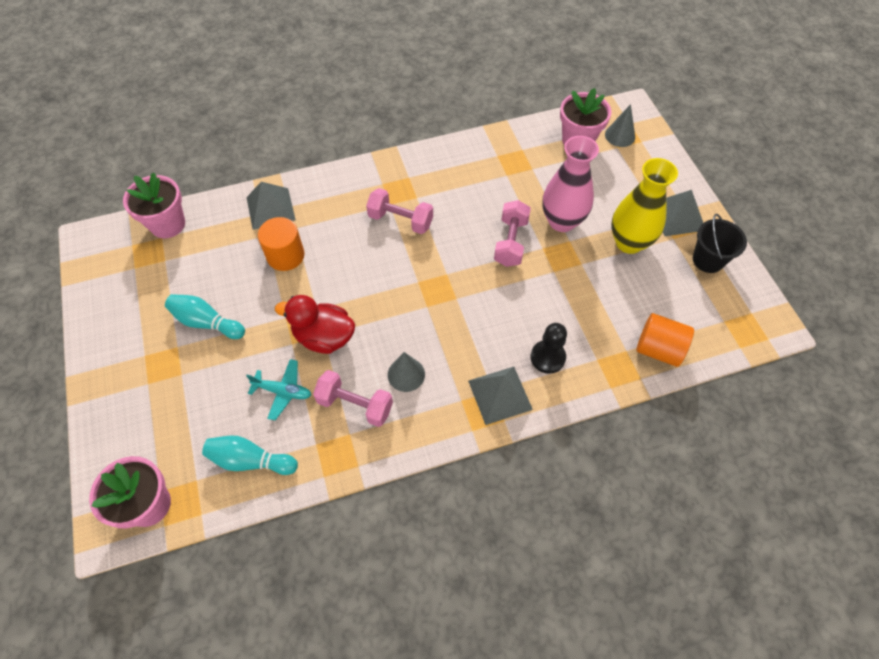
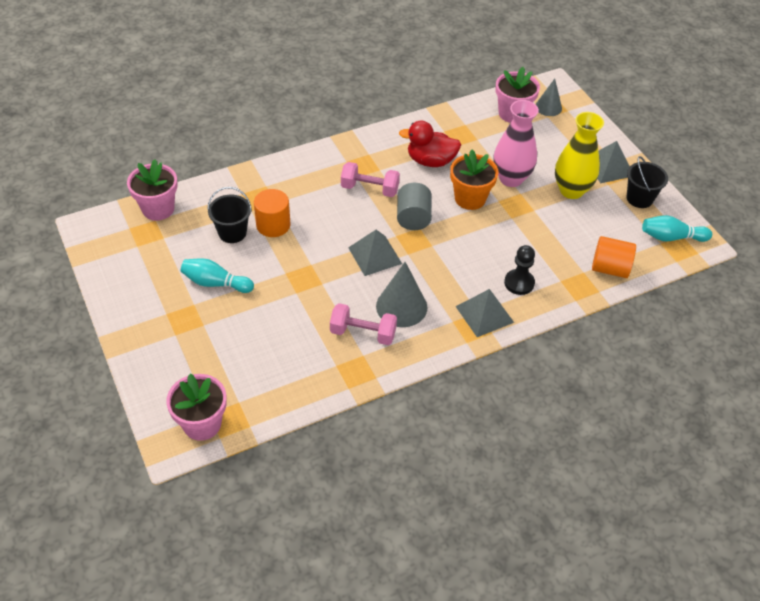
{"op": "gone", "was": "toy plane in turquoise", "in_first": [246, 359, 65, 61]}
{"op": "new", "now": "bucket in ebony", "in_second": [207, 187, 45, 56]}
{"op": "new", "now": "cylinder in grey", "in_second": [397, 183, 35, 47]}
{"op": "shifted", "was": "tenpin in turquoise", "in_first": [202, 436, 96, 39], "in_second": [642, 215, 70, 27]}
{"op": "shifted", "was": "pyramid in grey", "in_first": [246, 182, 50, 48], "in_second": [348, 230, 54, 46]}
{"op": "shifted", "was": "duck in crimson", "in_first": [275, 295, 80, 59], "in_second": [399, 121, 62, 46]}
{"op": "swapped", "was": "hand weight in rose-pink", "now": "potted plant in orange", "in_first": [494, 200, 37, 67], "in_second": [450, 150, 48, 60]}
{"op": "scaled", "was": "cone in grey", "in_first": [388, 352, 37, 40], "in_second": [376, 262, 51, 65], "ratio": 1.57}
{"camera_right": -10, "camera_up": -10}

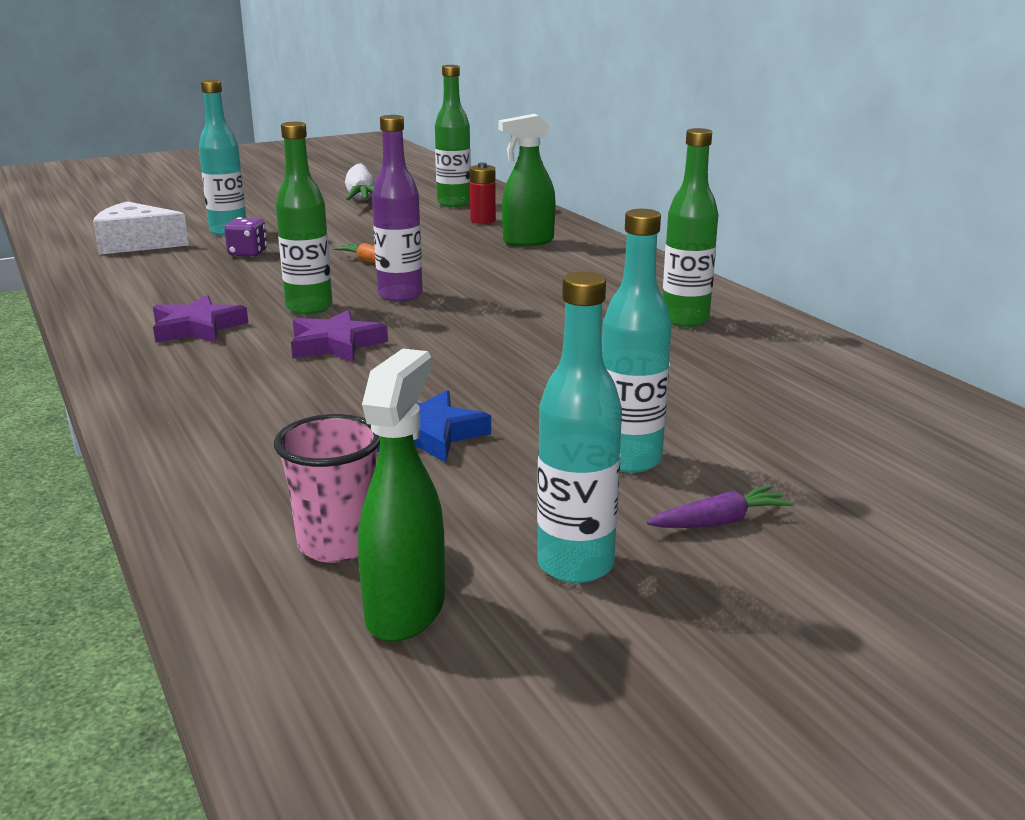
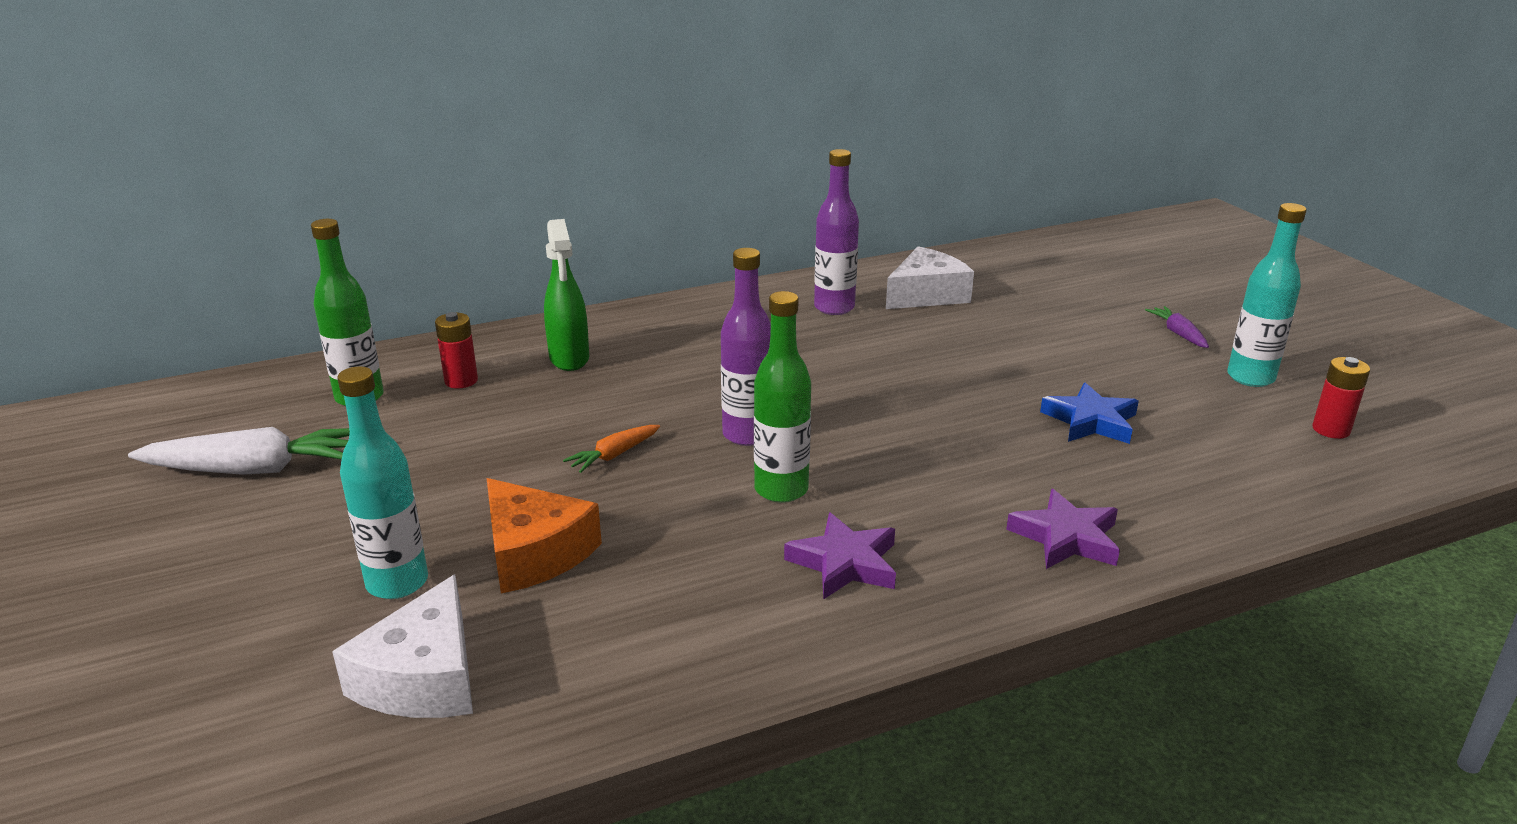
{"op": "gone", "was": "beaker in rose-pink", "in_first": [274, 414, 106, 149]}
{"op": "gone", "was": "drink bottle in turquoise", "in_first": [602, 209, 70, 264]}
{"op": "new", "now": "piece of cheese in pure white", "in_second": [886, 246, 88, 63]}
{"op": "shifted", "was": "star in purple", "in_first": [291, 310, 97, 52], "in_second": [1006, 489, 114, 80]}
{"op": "swapped", "was": "dice in purple", "now": "piece of cheese in orange", "in_first": [224, 217, 43, 40], "in_second": [487, 478, 115, 115]}
{"op": "swapped", "was": "spray bottle in leaf-green", "now": "power cell in crimson", "in_first": [358, 349, 87, 293], "in_second": [1312, 357, 58, 82]}
{"op": "repainted", "was": "drink bottle in leaf-green", "now": "drink bottle in purple", "in_first": [663, 128, 55, 199], "in_second": [814, 149, 45, 166]}
{"camera_right": -85, "camera_up": 5}

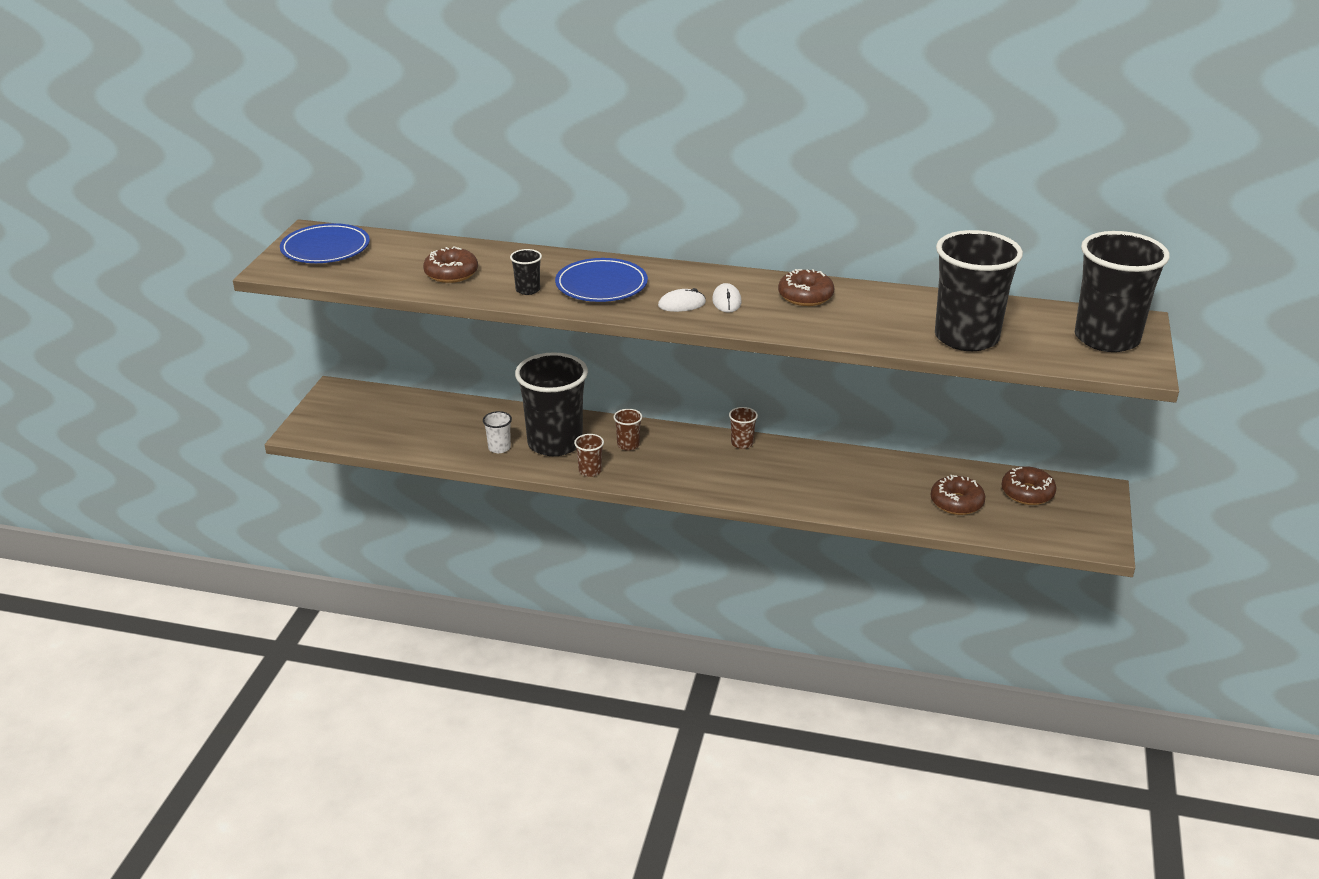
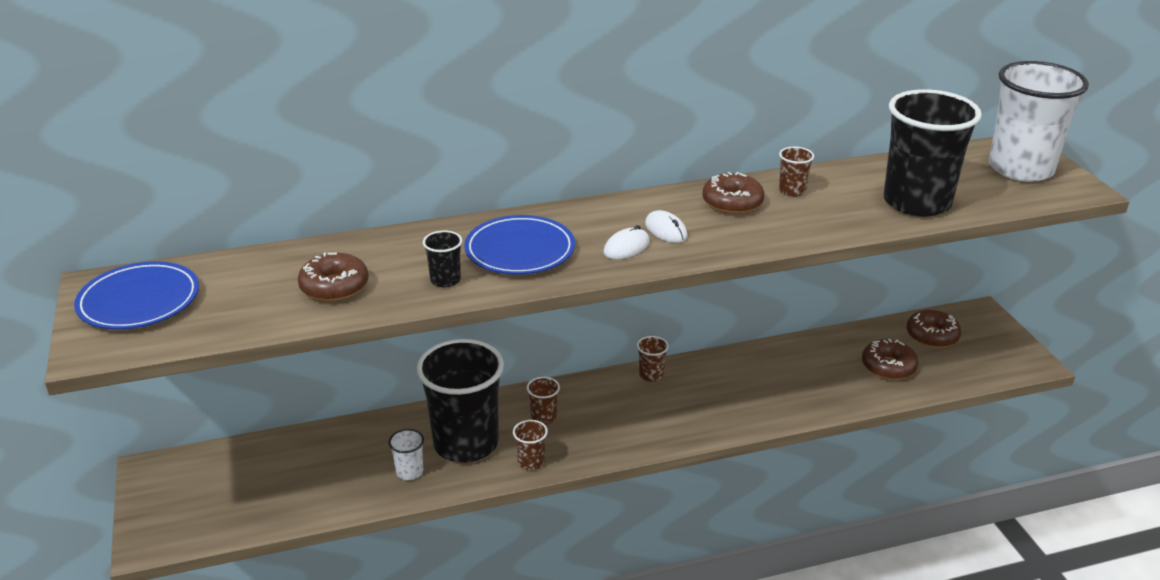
{"op": "new", "now": "beaker in russet", "in_second": [779, 147, 35, 50]}
{"op": "repainted", "was": "beaker in ebony", "now": "beaker in pure white", "in_first": [1075, 231, 95, 121], "in_second": [989, 61, 100, 121]}
{"camera_right": -30, "camera_up": 0}

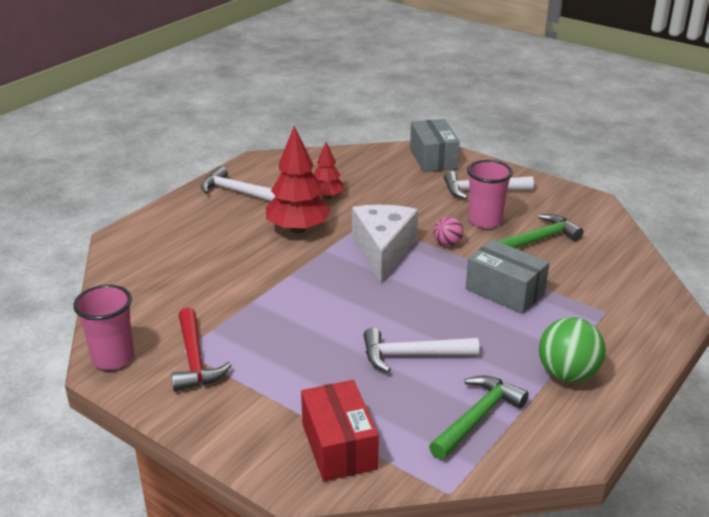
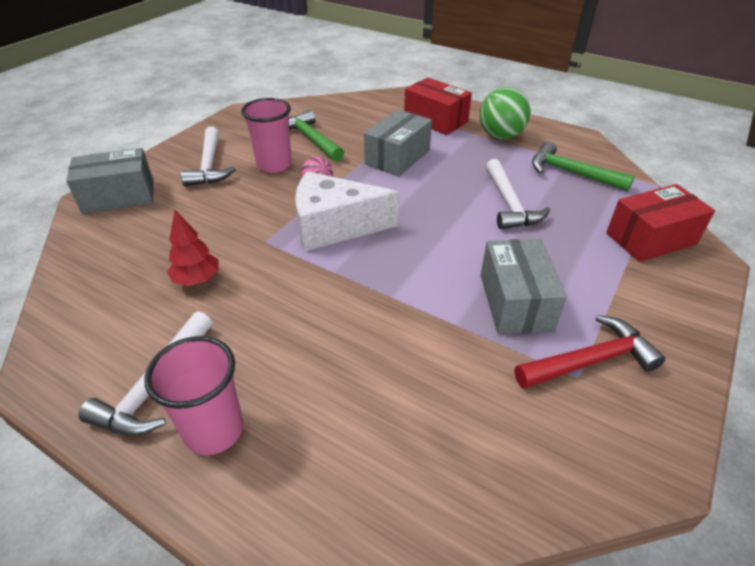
{"op": "gone", "was": "tree in crimson", "in_first": [266, 126, 65, 108]}
{"op": "new", "now": "package in crimson", "in_second": [404, 77, 68, 58]}
{"op": "new", "now": "package in grey", "in_second": [481, 239, 86, 95]}
{"op": "shifted", "was": "beaker in rose-pink", "in_first": [73, 285, 61, 85], "in_second": [144, 336, 99, 119]}
{"camera_right": -95, "camera_up": 10}

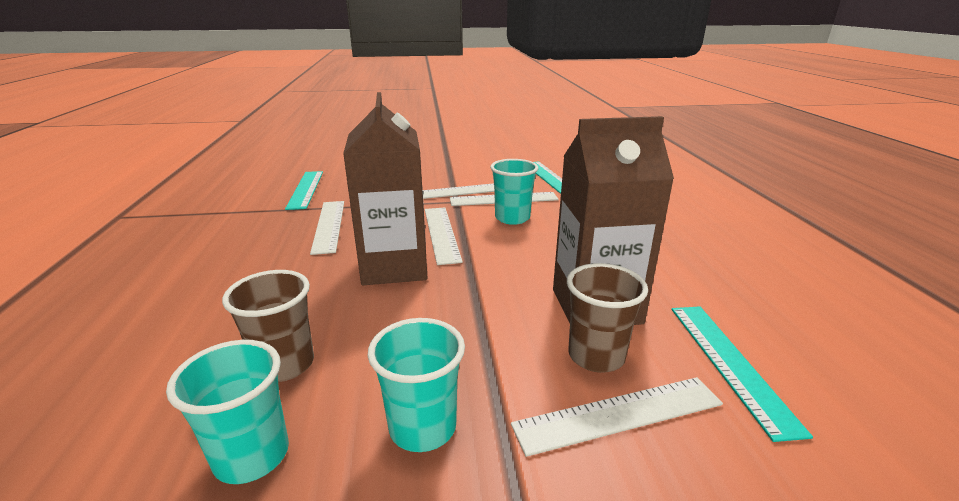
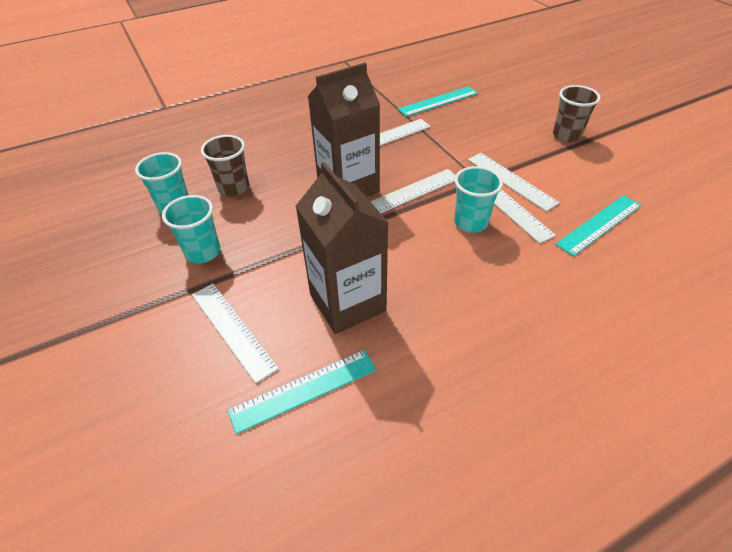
{"op": "shifted", "was": "beaker in russet", "in_first": [567, 263, 81, 110], "in_second": [553, 85, 48, 58]}
{"camera_right": 70, "camera_up": 20}

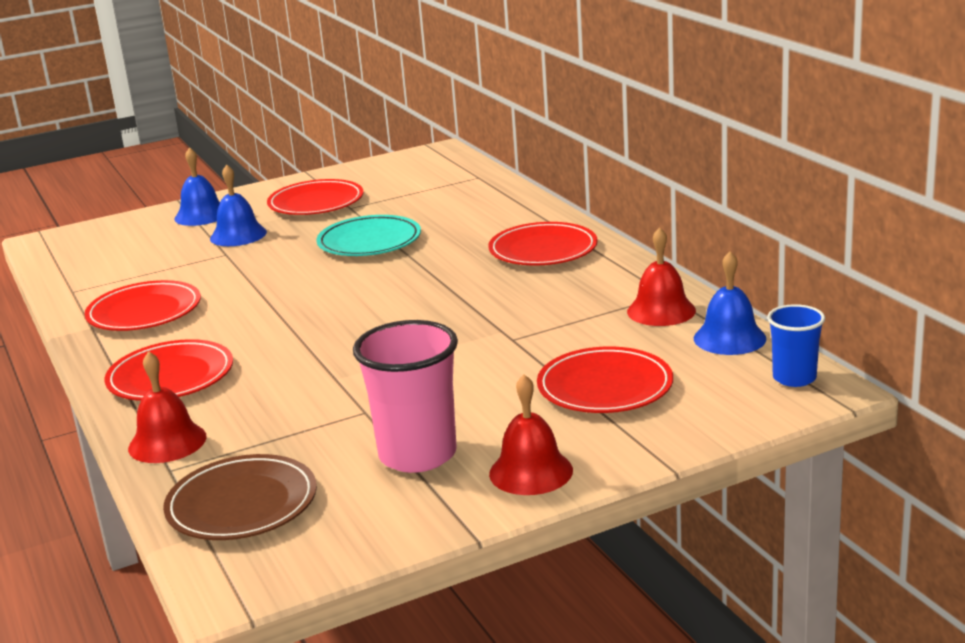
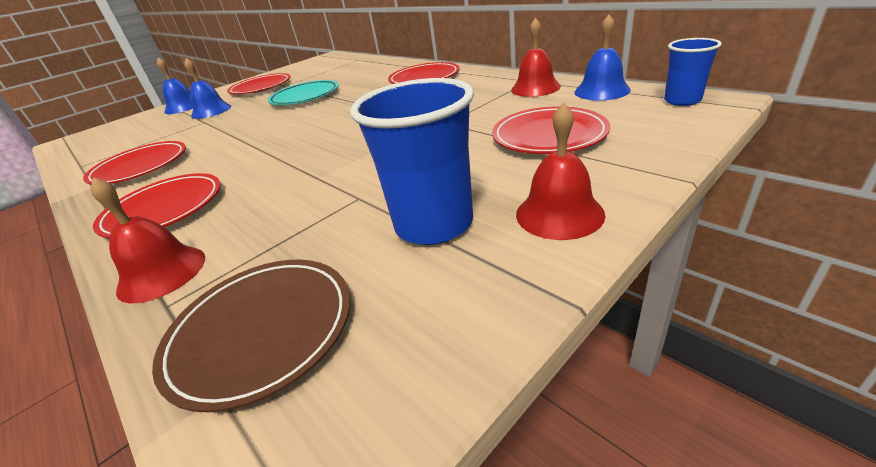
{"op": "repainted", "was": "beaker in rose-pink", "now": "beaker in cobalt", "in_first": [353, 320, 105, 153], "in_second": [350, 78, 124, 167]}
{"camera_right": -15, "camera_up": 10}

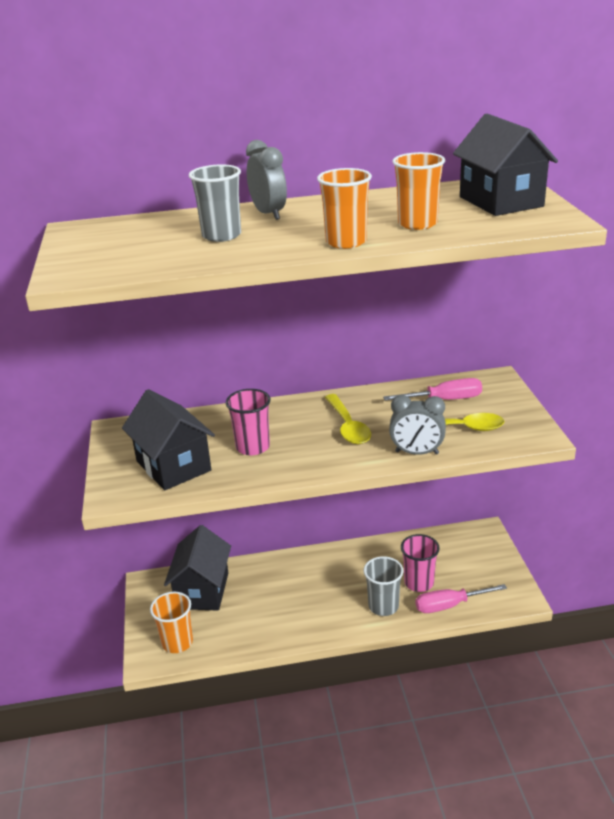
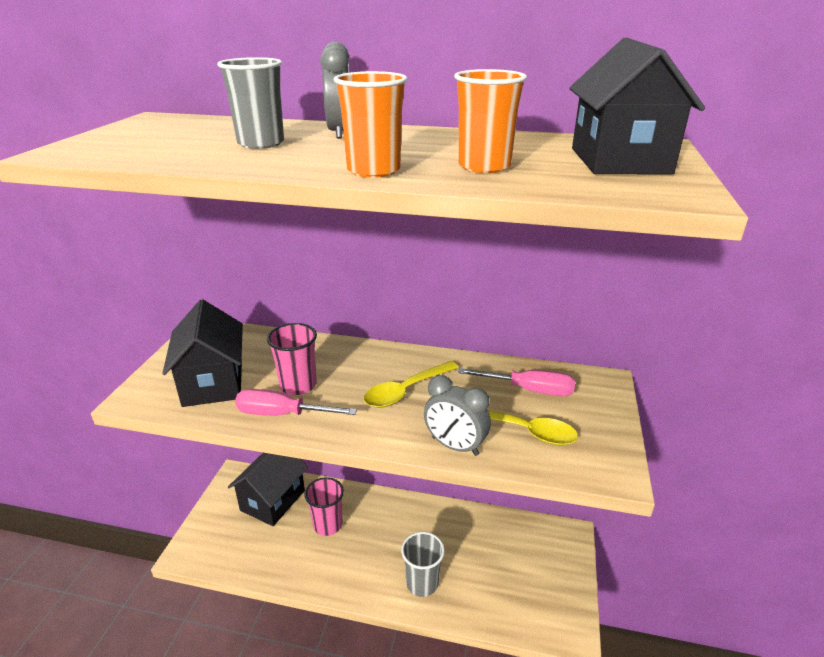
{"op": "gone", "was": "beaker in orange", "in_first": [150, 592, 43, 61]}
{"op": "shifted", "was": "beaker in rose-pink", "in_first": [401, 534, 39, 58], "in_second": [304, 477, 40, 59]}
{"op": "shifted", "was": "flat screwdriver in rose-pink", "in_first": [415, 584, 92, 29], "in_second": [235, 389, 122, 27]}
{"op": "rotated", "was": "tablespoon in yellow", "in_first": [325, 394, 46, 50], "in_second": [364, 361, 95, 47], "clockwise": 45}
{"camera_right": 20, "camera_up": 0}

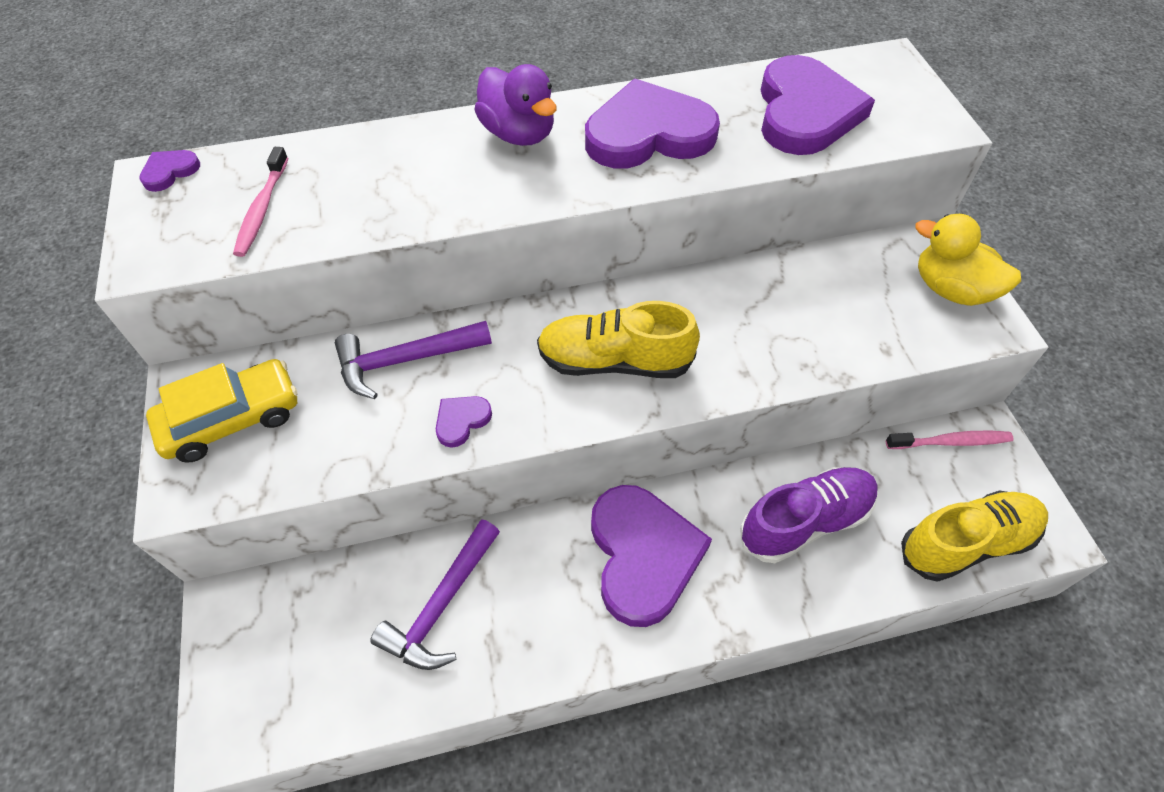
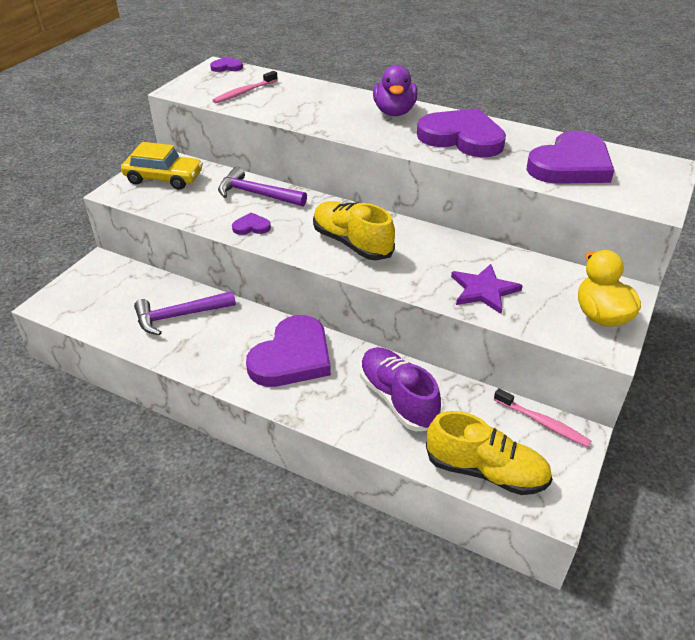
{"op": "new", "now": "star in purple", "in_second": [451, 264, 72, 50]}
{"op": "rotated", "was": "sneaker in purple", "in_first": [740, 467, 138, 96], "in_second": [360, 347, 81, 84], "clockwise": -135}
{"camera_right": 40, "camera_up": -15}

